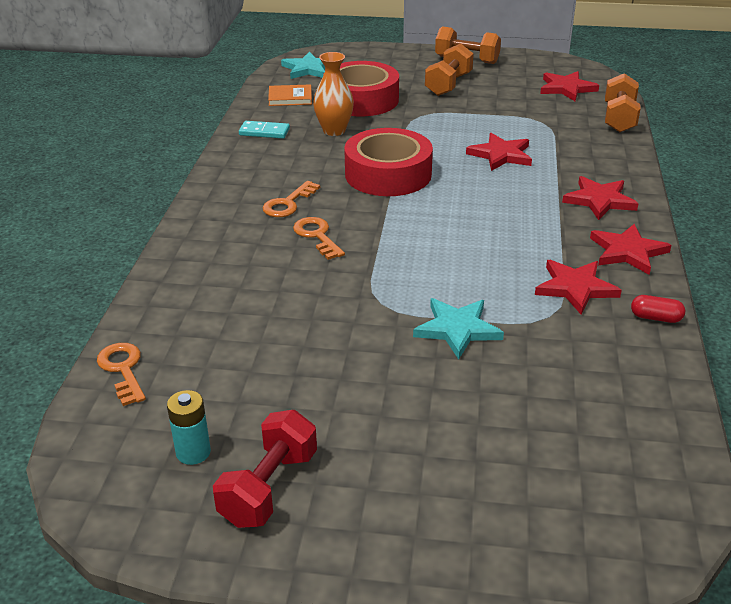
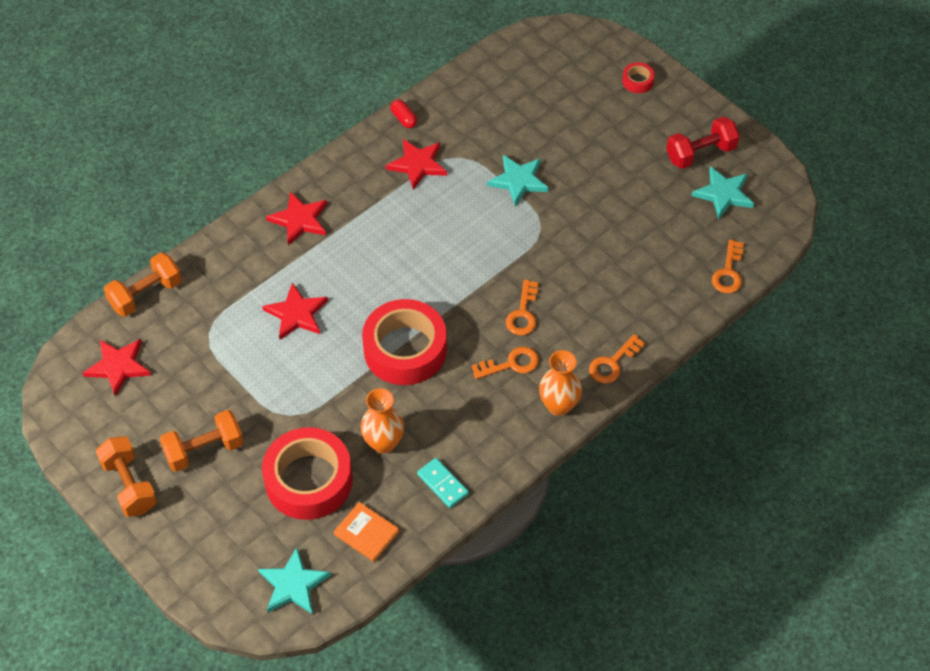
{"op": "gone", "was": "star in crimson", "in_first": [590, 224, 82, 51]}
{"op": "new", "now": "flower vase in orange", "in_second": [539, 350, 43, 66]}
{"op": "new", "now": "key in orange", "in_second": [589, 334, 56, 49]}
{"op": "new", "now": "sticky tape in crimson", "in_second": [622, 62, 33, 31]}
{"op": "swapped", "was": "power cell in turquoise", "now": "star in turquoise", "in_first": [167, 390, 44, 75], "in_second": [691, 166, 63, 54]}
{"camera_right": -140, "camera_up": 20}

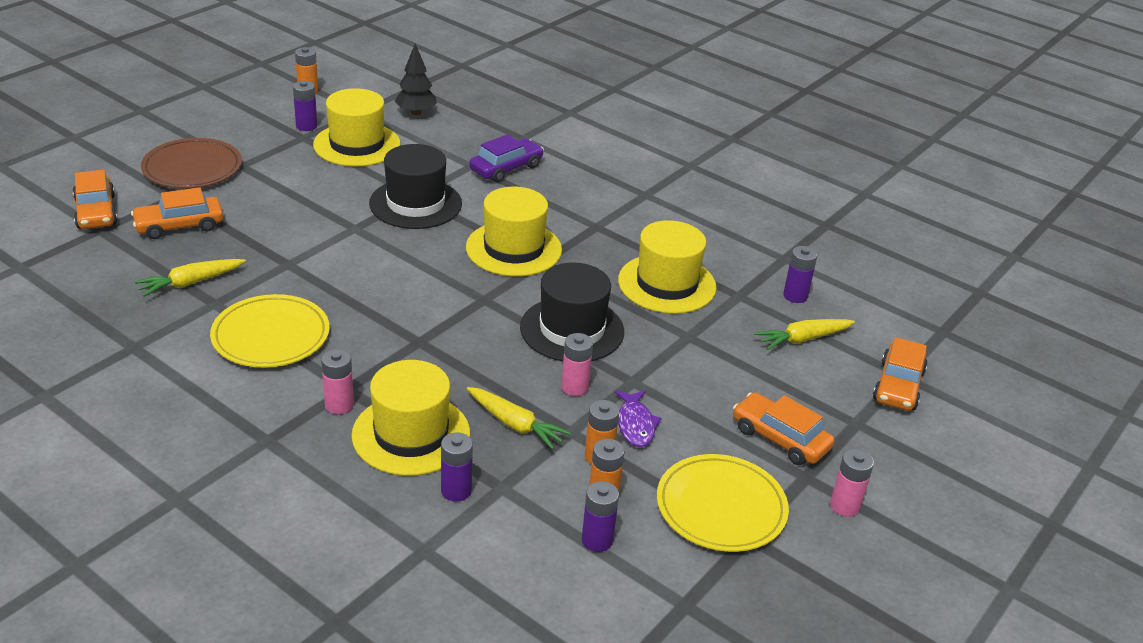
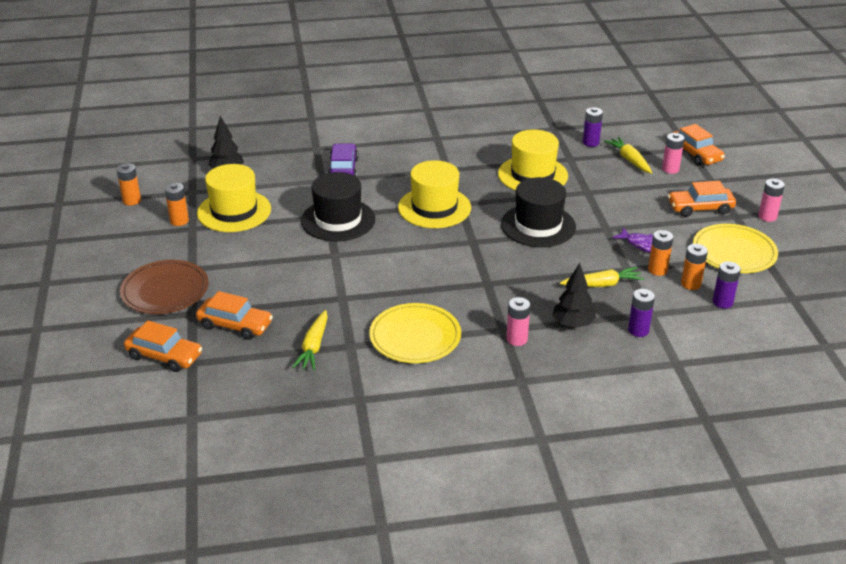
{"op": "shifted", "was": "power cell in rose-pink", "in_first": [561, 333, 32, 63], "in_second": [662, 133, 23, 41]}
{"op": "swapped", "was": "top hat in yellow", "now": "tree in ebony", "in_first": [352, 360, 118, 116], "in_second": [553, 263, 43, 65]}
{"op": "repainted", "was": "power cell in purple", "now": "power cell in orange", "in_first": [293, 81, 24, 50], "in_second": [165, 183, 24, 43]}
{"op": "rotated", "was": "toy car in orange", "in_first": [131, 187, 92, 52], "in_second": [196, 291, 77, 49], "clockwise": -90}
{"op": "rotated", "was": "root vegetable in yellow", "in_first": [754, 319, 101, 31], "in_second": [604, 137, 48, 37], "clockwise": 135}
{"camera_right": -45, "camera_up": 0}

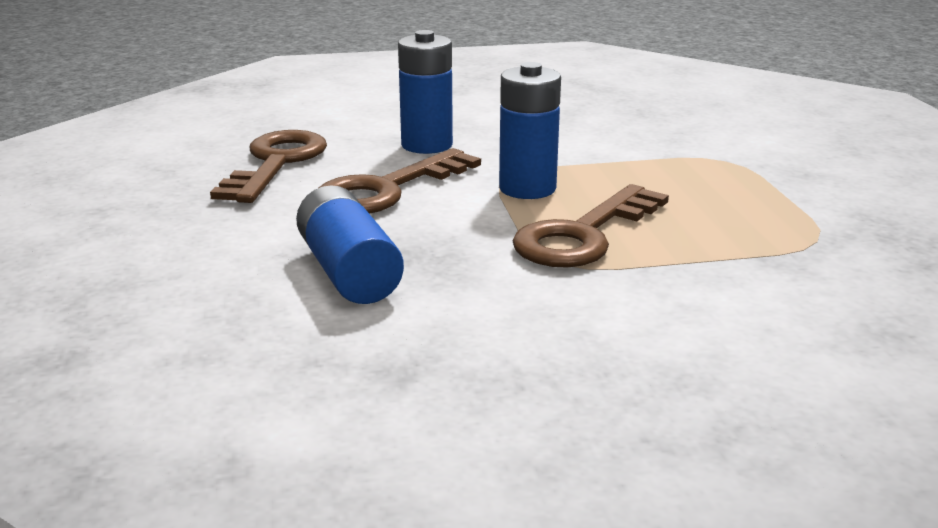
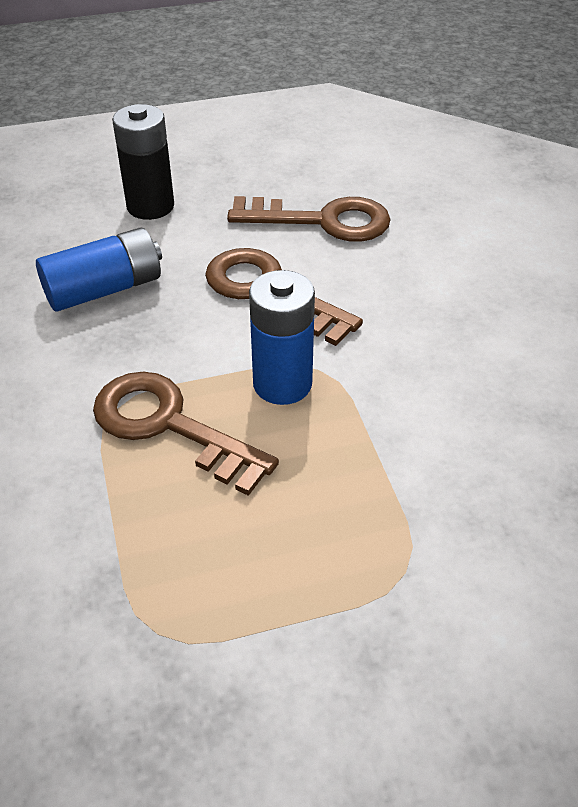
{"op": "gone", "was": "power cell in cobalt", "in_first": [398, 30, 55, 124]}
{"op": "new", "now": "power cell in ebony", "in_second": [112, 104, 62, 116]}
{"camera_right": 85, "camera_up": 20}

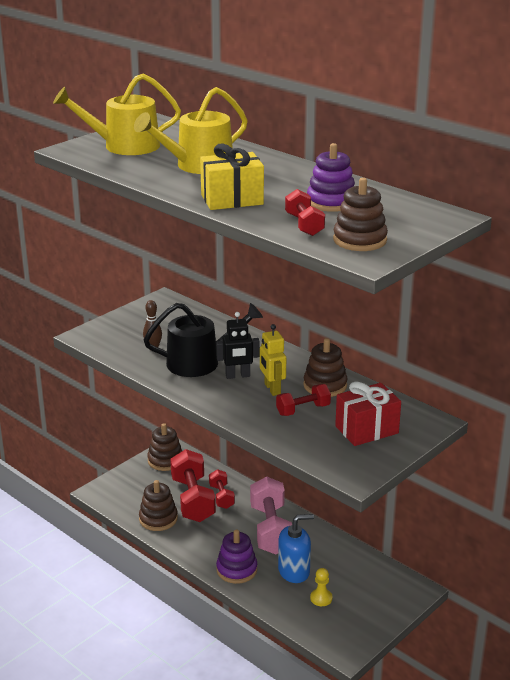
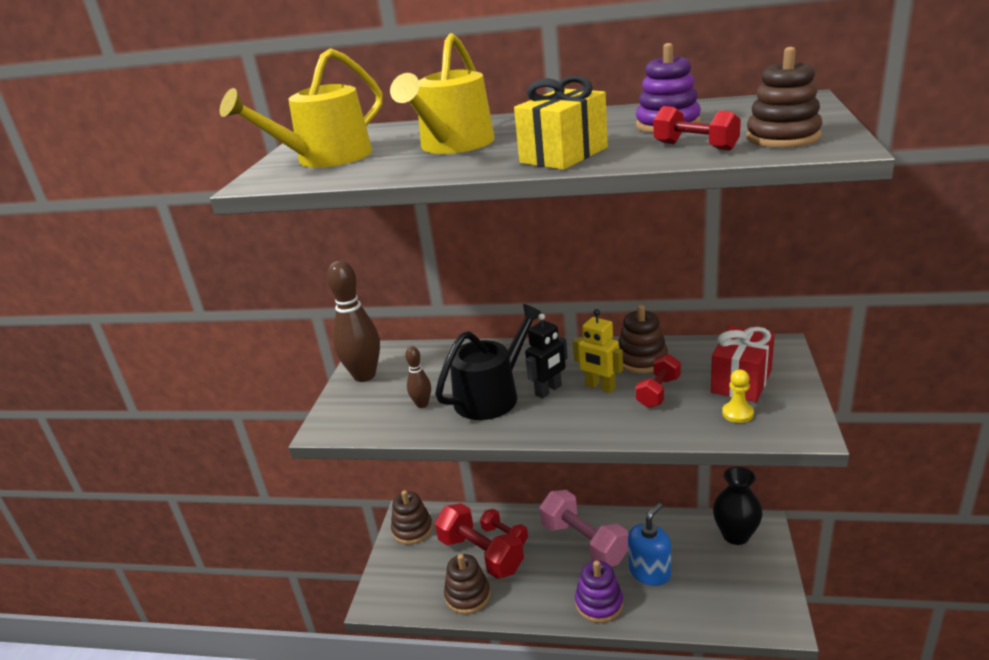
{"op": "new", "now": "tenpin in russet", "in_second": [327, 260, 53, 122]}
{"op": "new", "now": "flower vase in ebony", "in_second": [713, 466, 49, 79]}
{"op": "shifted", "was": "game pawn in yellow", "in_first": [310, 568, 22, 38], "in_second": [722, 369, 32, 54]}
{"camera_right": -30, "camera_up": 0}

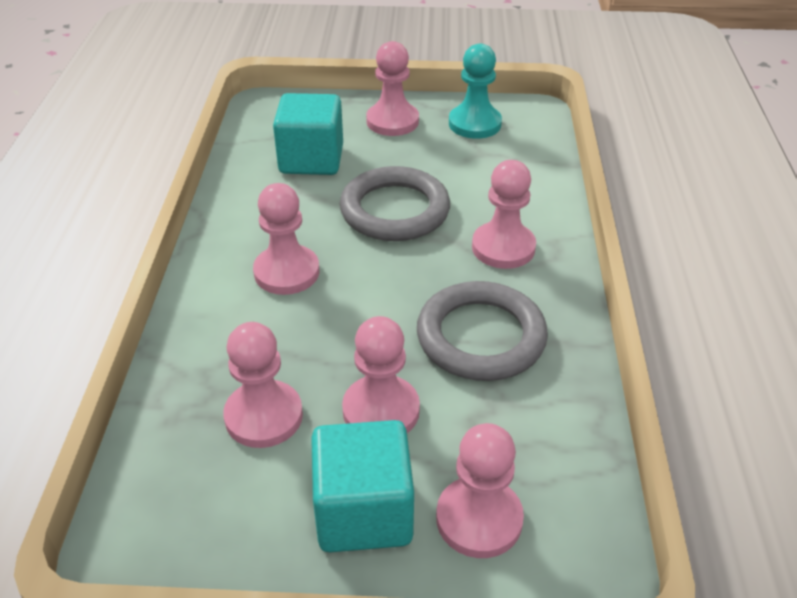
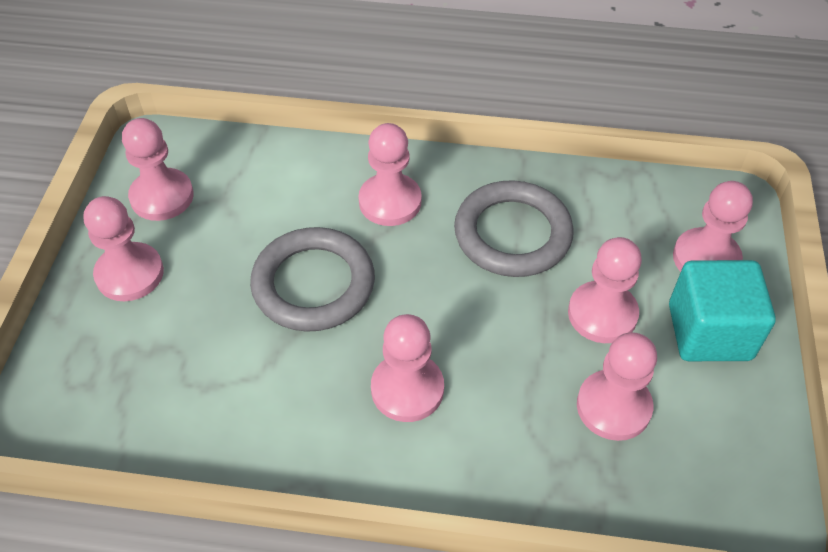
{"op": "gone", "was": "block in turquoise", "in_first": [273, 93, 70, 82]}
{"op": "repainted", "was": "game pawn in turquoise", "now": "game pawn in rose-pink", "in_first": [449, 44, 53, 95], "in_second": [122, 118, 72, 103]}
{"camera_right": -85, "camera_up": 10}

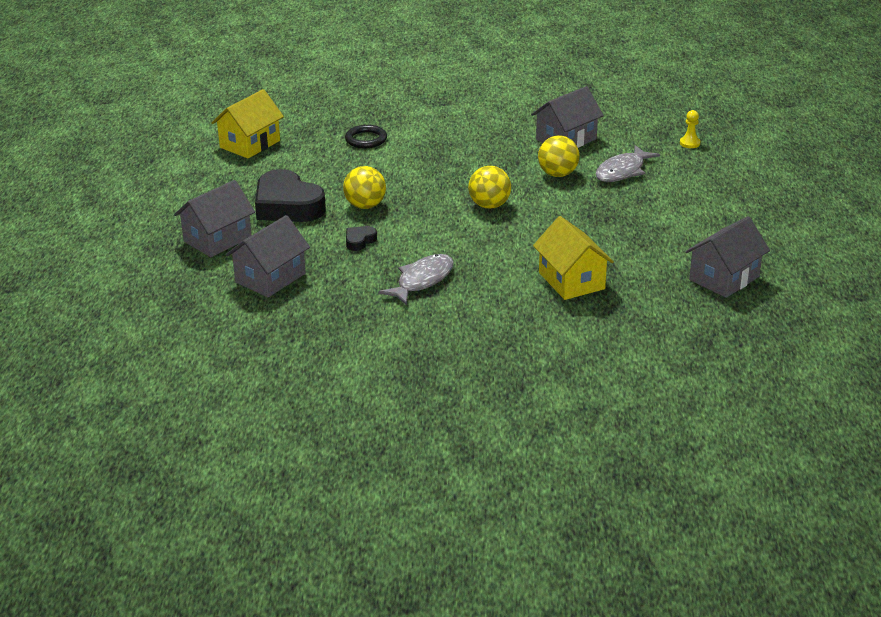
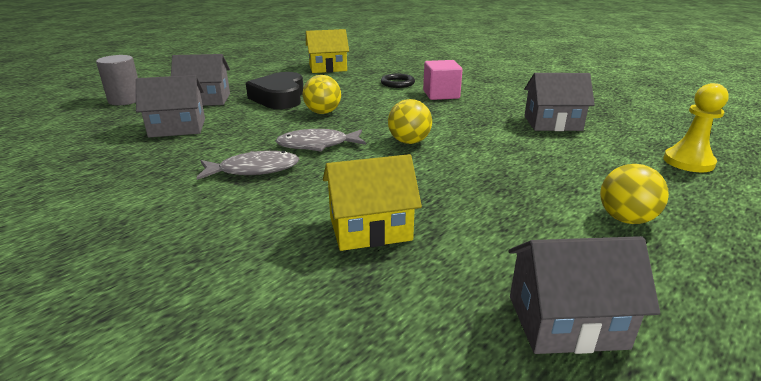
{"op": "gone", "was": "love heart in ebony", "in_first": [346, 226, 31, 25]}
{"op": "new", "now": "cylinder in grey", "in_second": [96, 55, 42, 50]}
{"op": "new", "now": "block in rose-pink", "in_second": [423, 60, 40, 40]}
{"op": "shifted", "was": "ball in yellow", "in_first": [538, 135, 42, 42], "in_second": [600, 164, 69, 60]}
{"op": "shifted", "was": "fish figure in grey", "in_first": [596, 145, 64, 37], "in_second": [276, 129, 90, 23]}
{"op": "rotated", "was": "toy house in yellow", "in_first": [533, 216, 81, 84], "in_second": [323, 154, 99, 97], "clockwise": 60}
{"op": "scaled", "was": "game pawn in yellow", "in_first": [680, 110, 21, 38], "in_second": [663, 83, 66, 89], "ratio": 1.85}
{"camera_right": 40, "camera_up": -5}

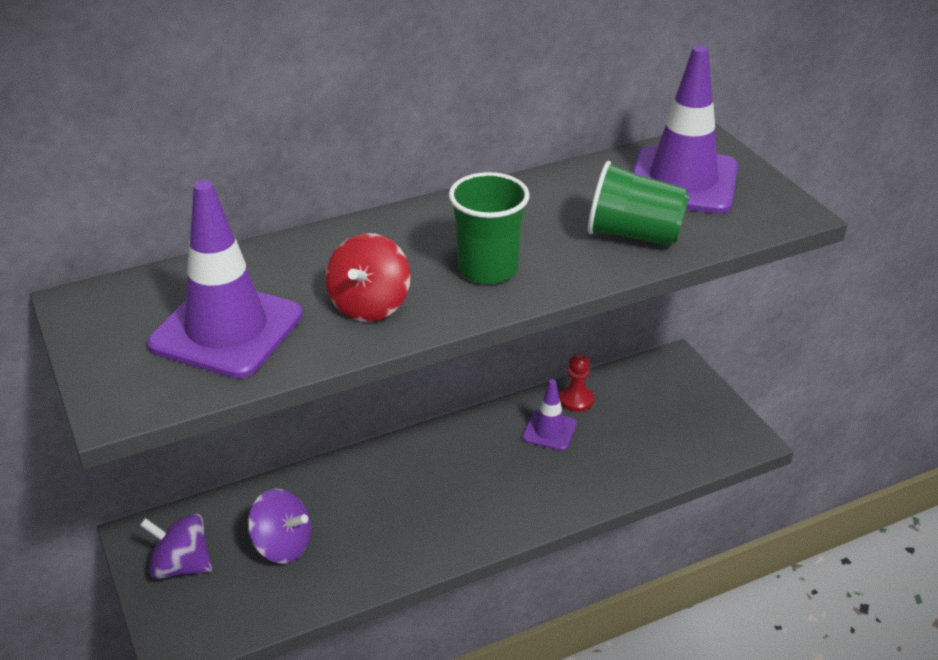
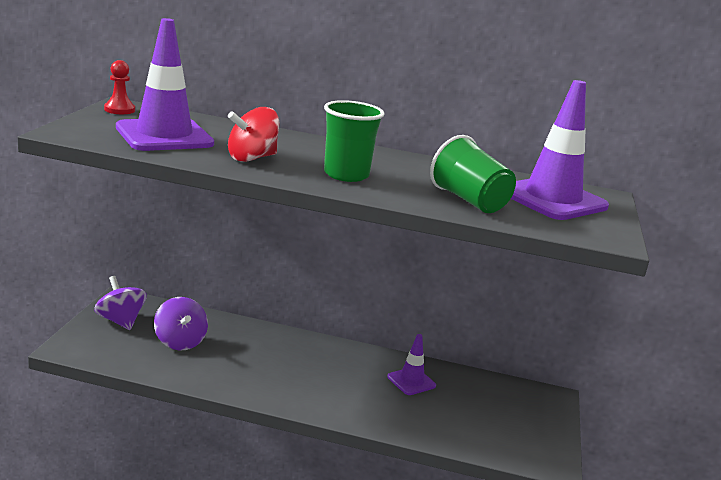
{"op": "shifted", "was": "game pawn in crimson", "in_first": [560, 354, 34, 58], "in_second": [104, 60, 31, 54]}
{"camera_right": 35, "camera_up": -15}

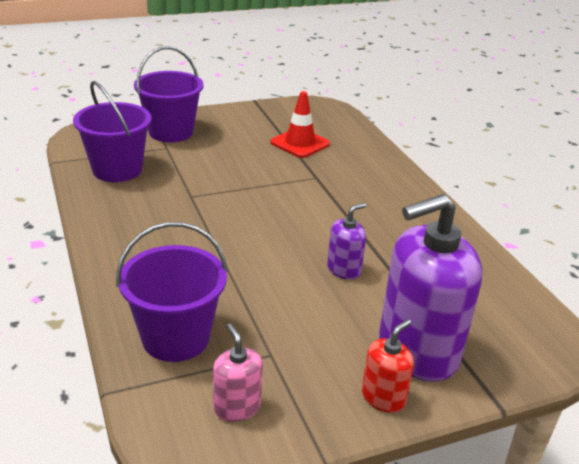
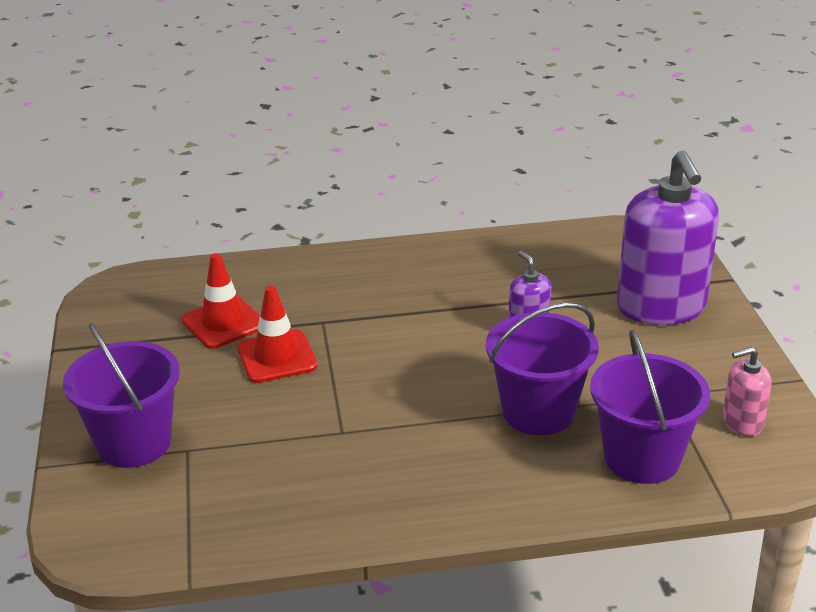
{"op": "gone", "was": "pump bottle in crimson", "in_first": [362, 319, 52, 94]}
{"op": "new", "now": "road cone in crimson", "in_second": [237, 285, 81, 98]}
{"op": "shifted", "was": "bucket in purple", "in_first": [73, 81, 79, 101], "in_second": [486, 303, 113, 132]}
{"camera_right": -75, "camera_up": 0}

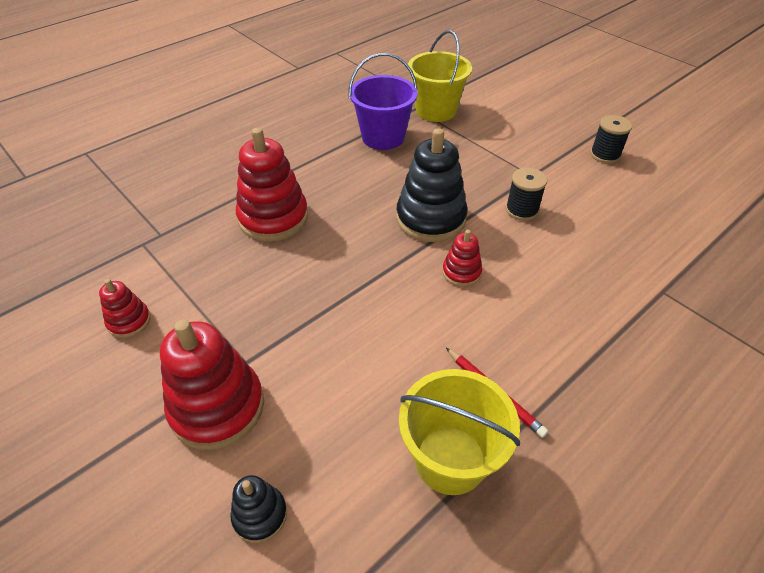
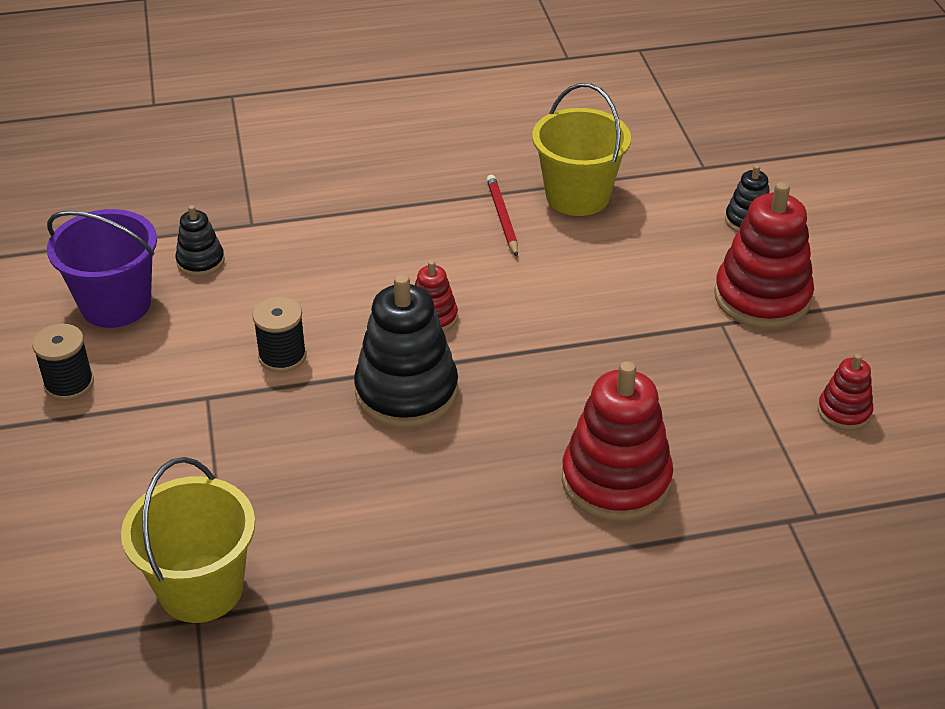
{"op": "new", "now": "stacking toy in ebony", "in_second": [175, 205, 50, 72]}
{"op": "shifted", "was": "bucket in purple", "in_first": [349, 53, 69, 97], "in_second": [47, 209, 110, 119]}
{"camera_right": -150, "camera_up": -5}

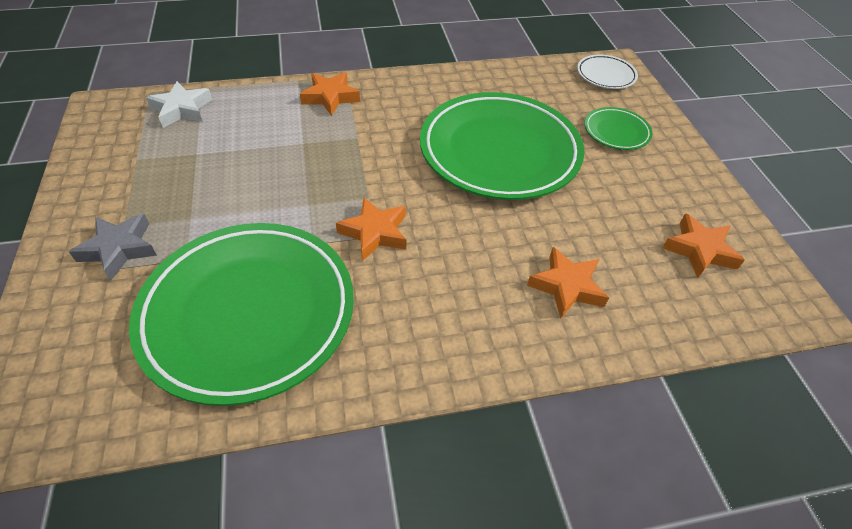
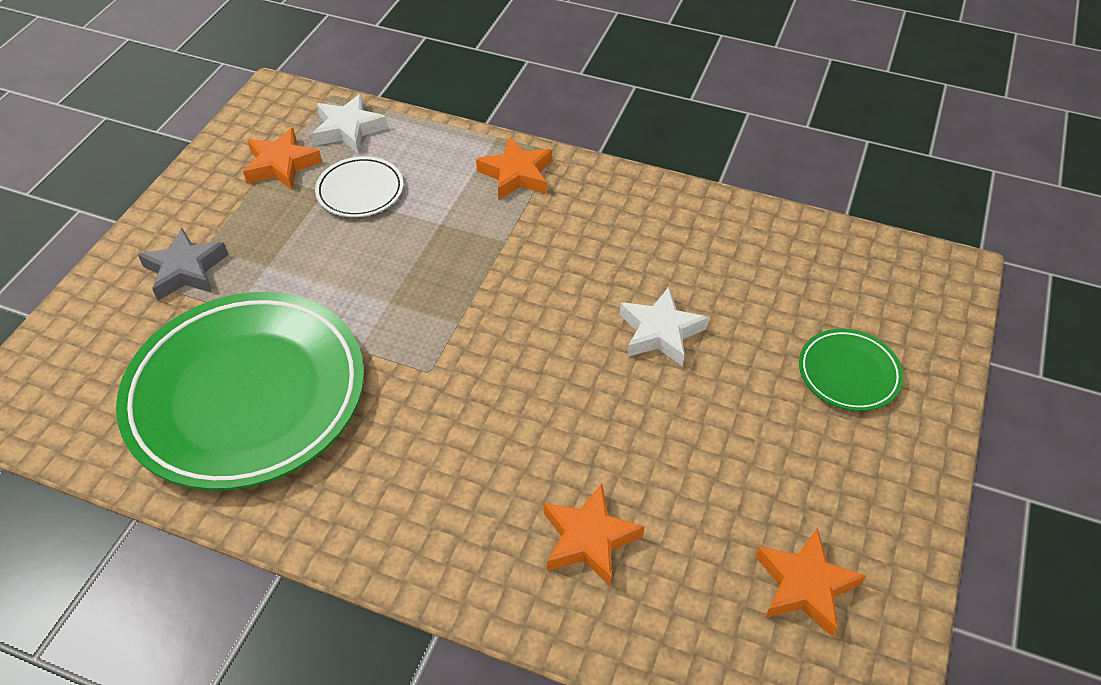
{"op": "shifted", "was": "star in orange", "in_first": [336, 197, 70, 64], "in_second": [243, 128, 79, 62]}
{"op": "shifted", "was": "dinner plate in pure white", "in_first": [577, 54, 61, 35], "in_second": [315, 156, 89, 61]}
{"op": "swapped", "was": "dinner plate in leaf-green", "now": "star in pure white", "in_first": [420, 92, 164, 108], "in_second": [620, 287, 89, 79]}
{"camera_right": 35, "camera_up": 0}

